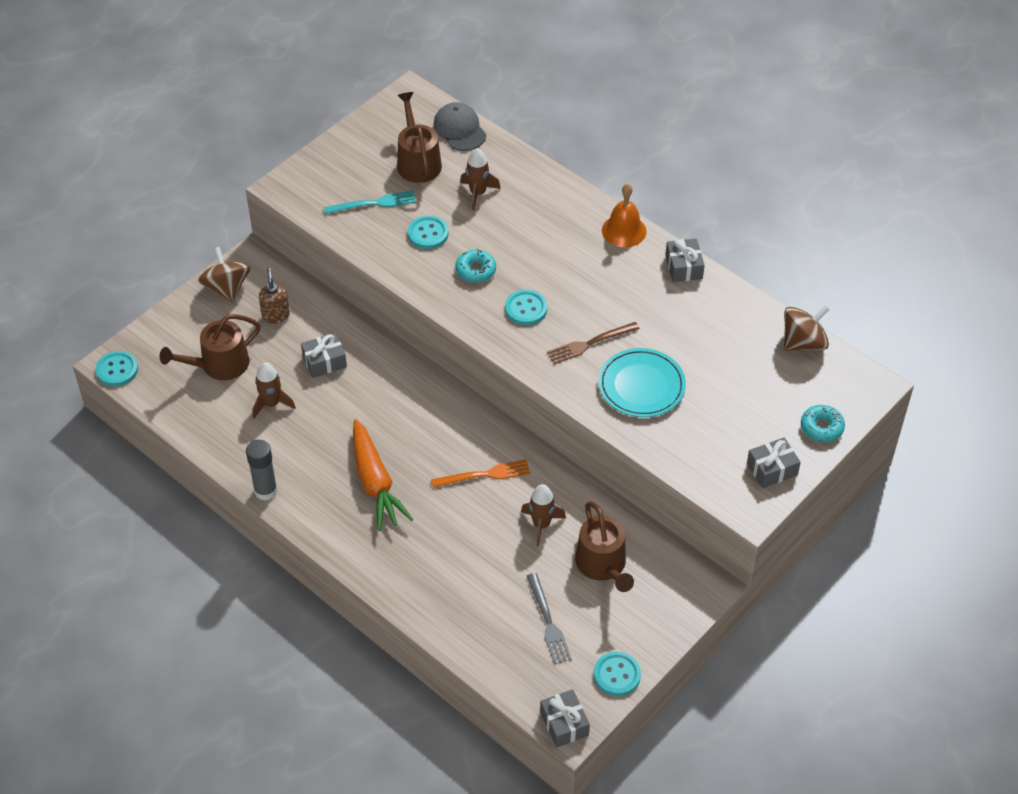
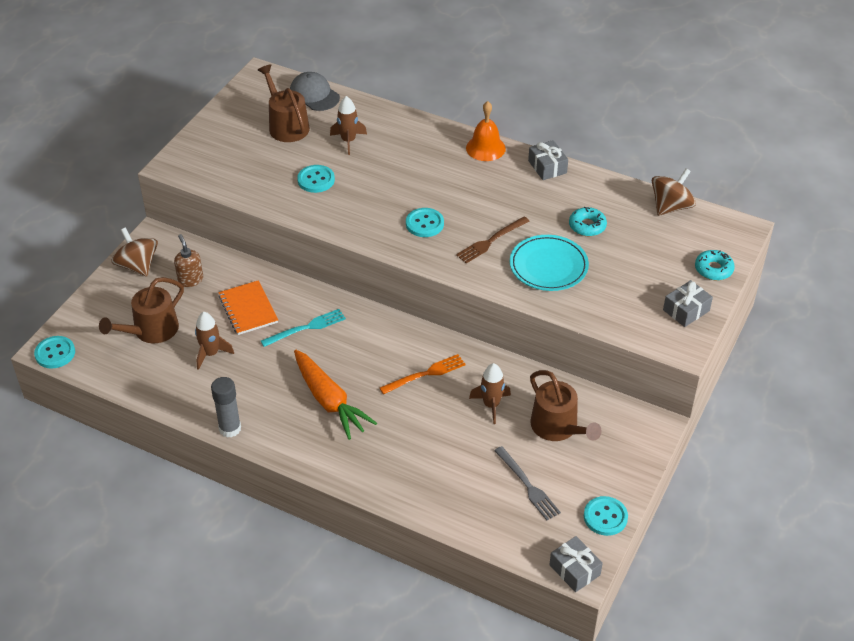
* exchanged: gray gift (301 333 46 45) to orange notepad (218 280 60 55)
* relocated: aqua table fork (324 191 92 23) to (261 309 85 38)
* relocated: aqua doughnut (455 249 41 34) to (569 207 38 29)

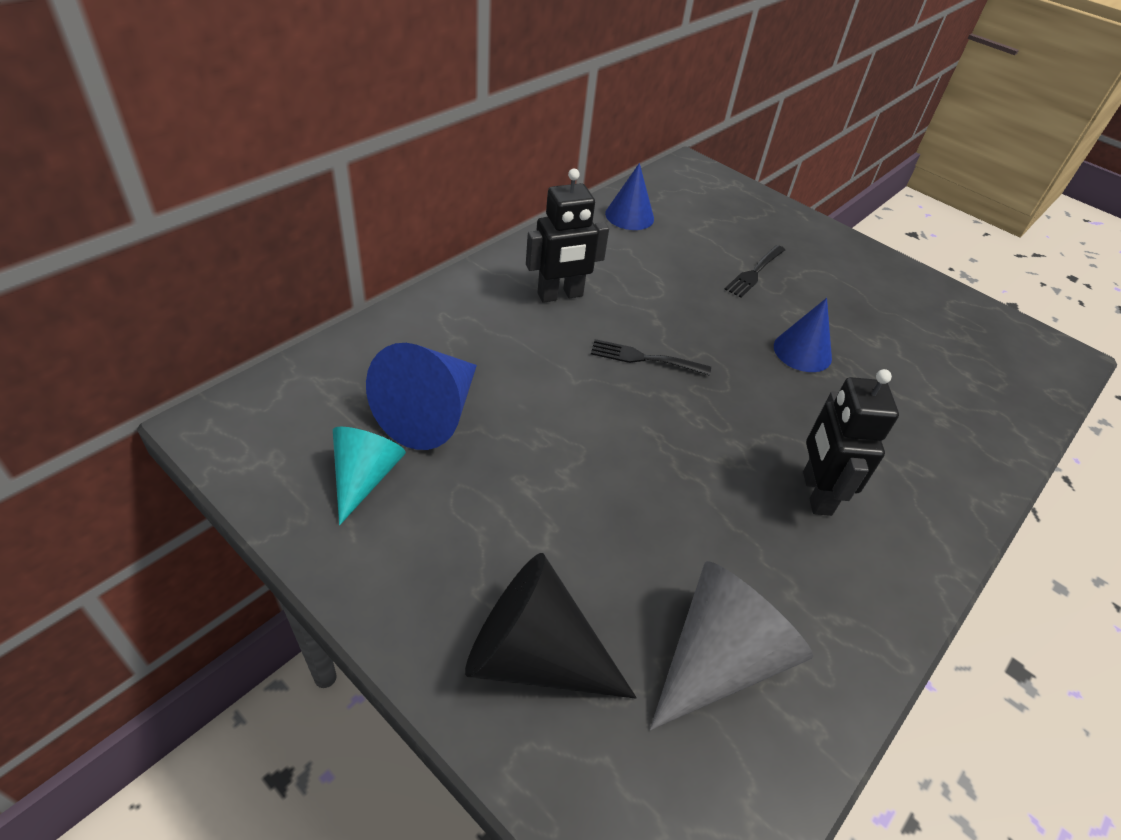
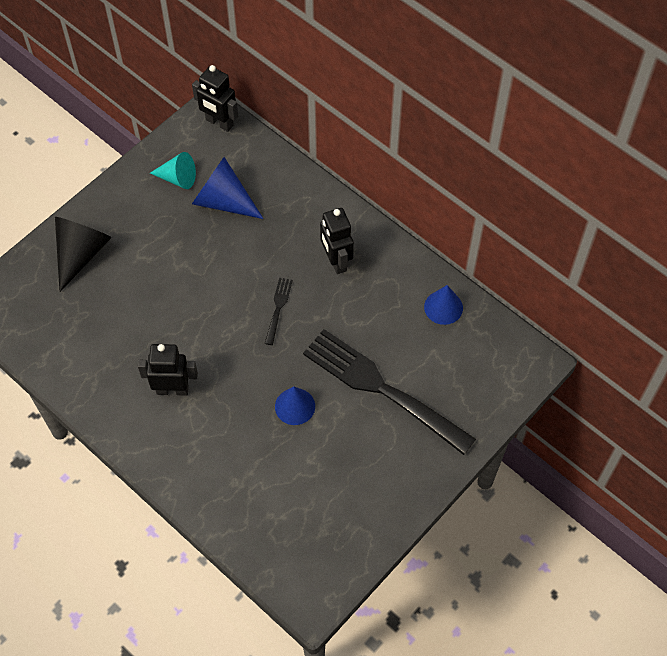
* appeared: jet-black robot (192 65 46 67)
* size: jet-black table fork (724 245 61 53) = (303 329 173 126) x2.44
* missing: gray solid cone (650 561 163 169)

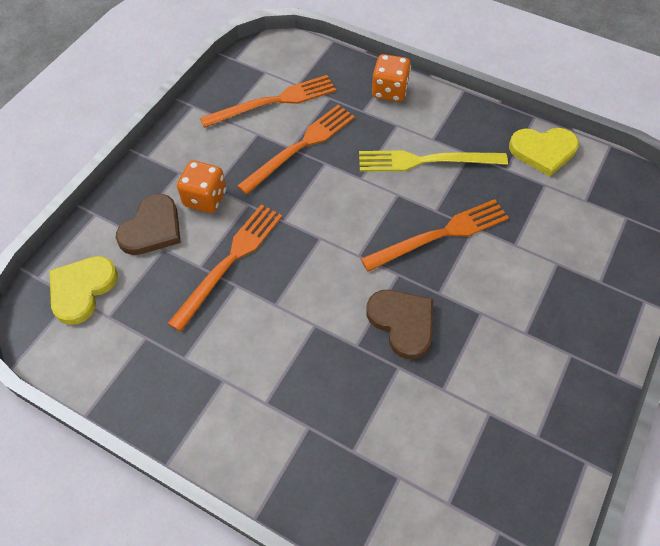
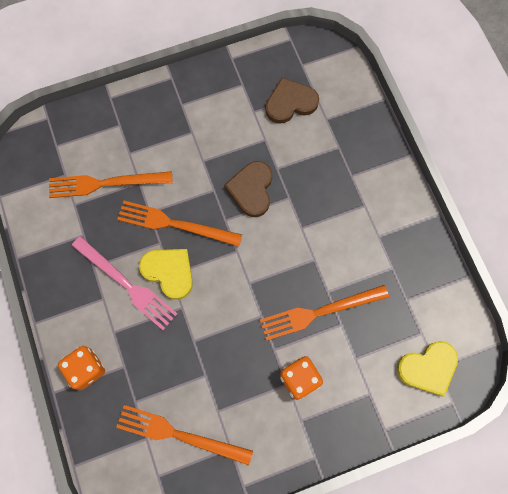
* relocated: orange table fork (237 105 118 90) to (49 171 124 27)
* colour: yellow table fork (359 150 149 22) to rose-pink table fork (72 236 105 94)
* relocated: yellow love heart (509 128 70 49) to (139 249 54 51)
* relocated: brown love heart (116 194 65 61) to (266 78 53 46)

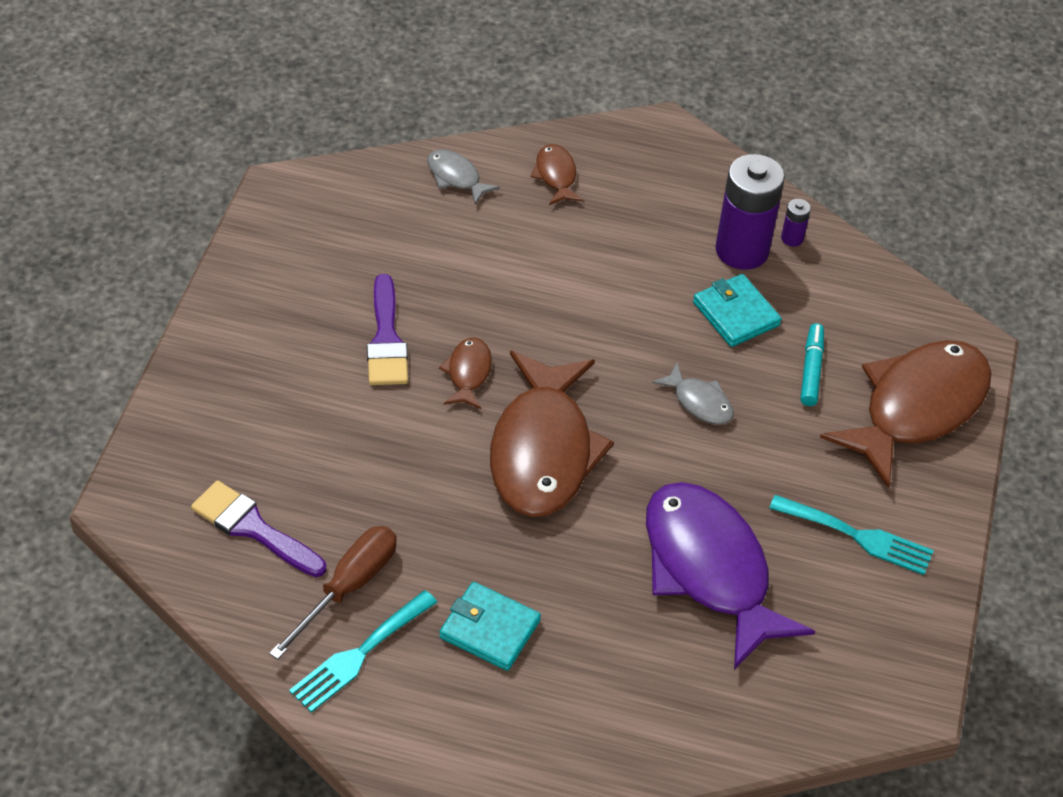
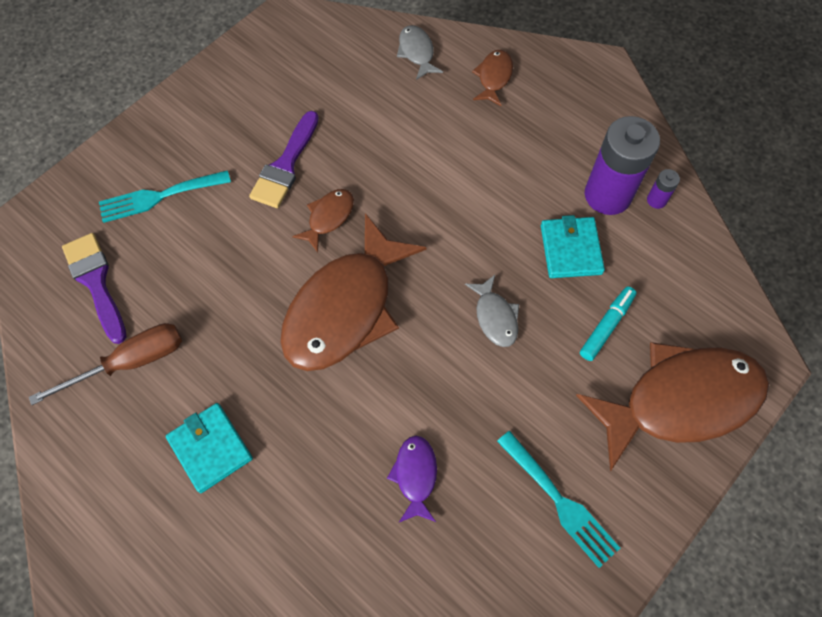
* relocated: aqua table fork (289 590 148 123) to (99 170 132 53)
* size: purple fish figure (646 482 169 188) = (387 436 50 86) x0.44

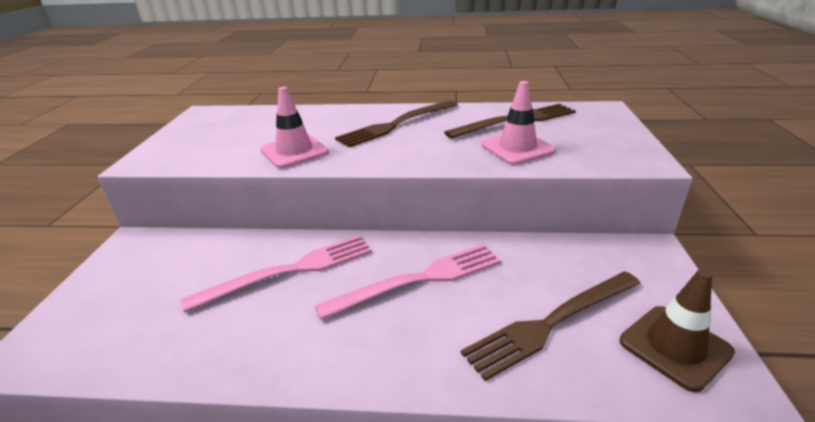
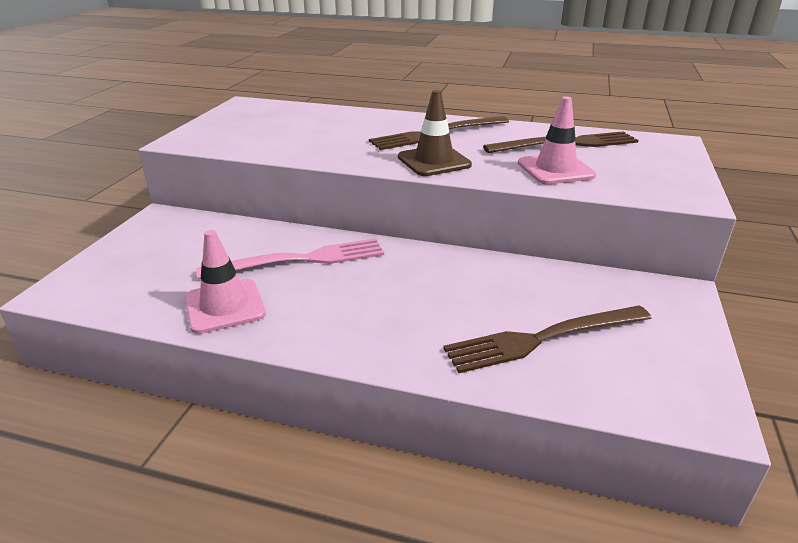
* relocated: rose-pink safety cone (260 87 69 81) to (184 230 82 104)
* relocated: brown safety cone (620 269 115 123) to (398 90 74 86)
* missing: rose-pink table fork (315 244 186 76)

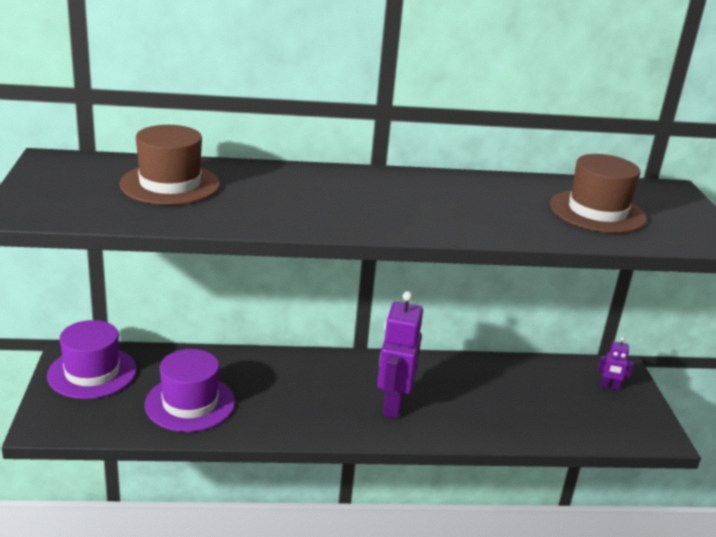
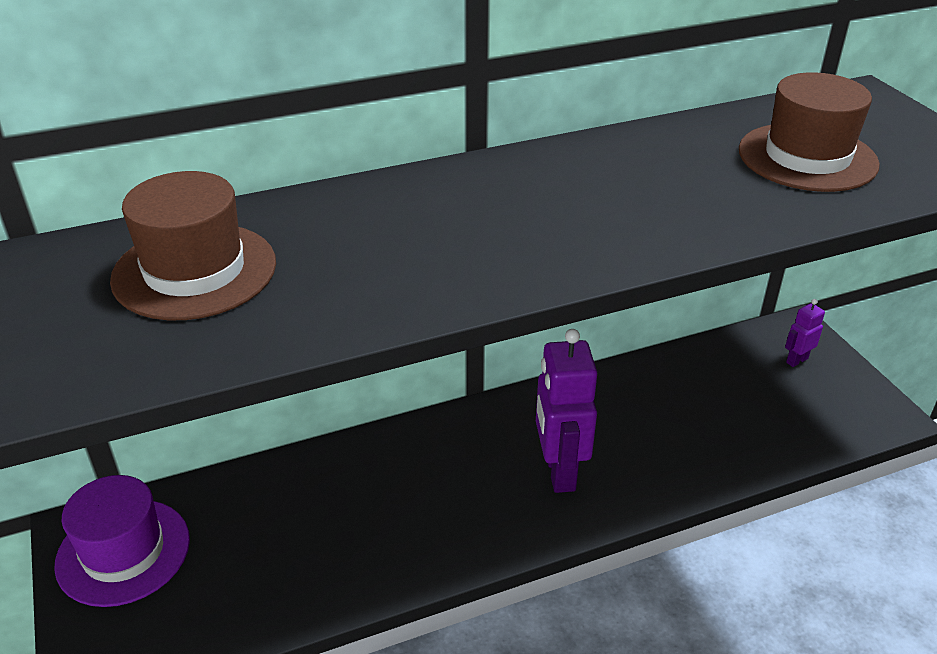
* spun: purple robot (597 337 37 54) = (785 299 40 68) 150 degrees clockwise
* missing: purple hat (145 349 90 83)

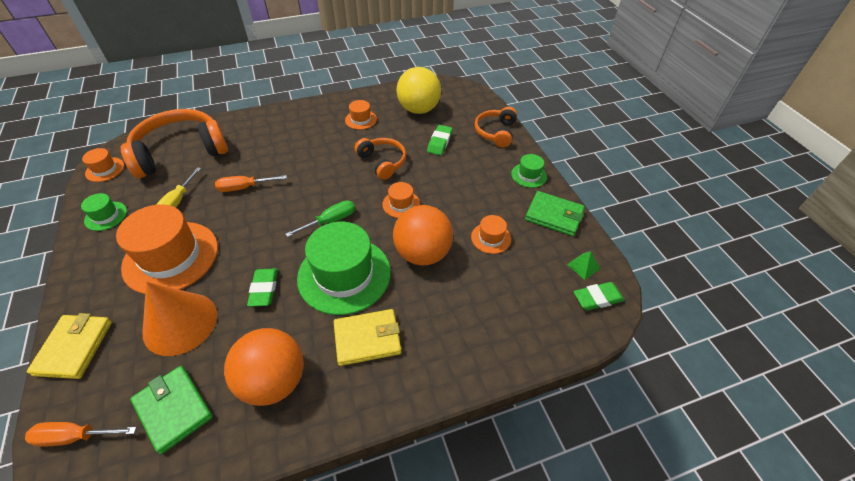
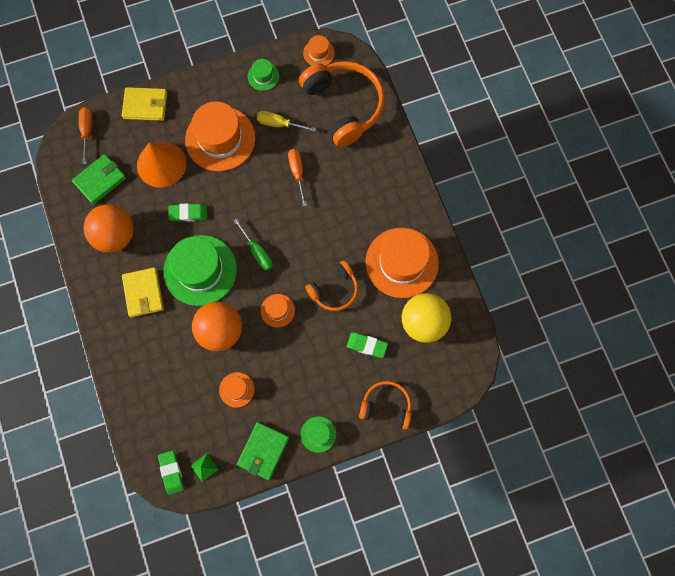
* size: orange hat (345 100 32 30) = (366 228 73 70) x2.16

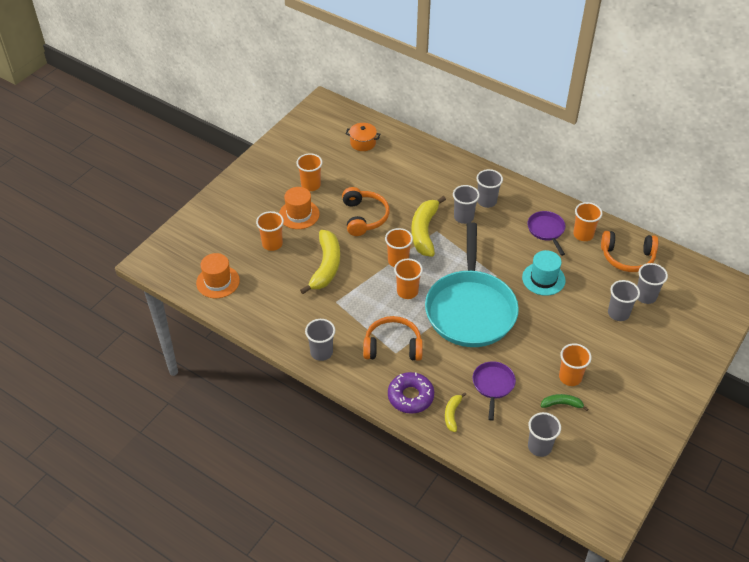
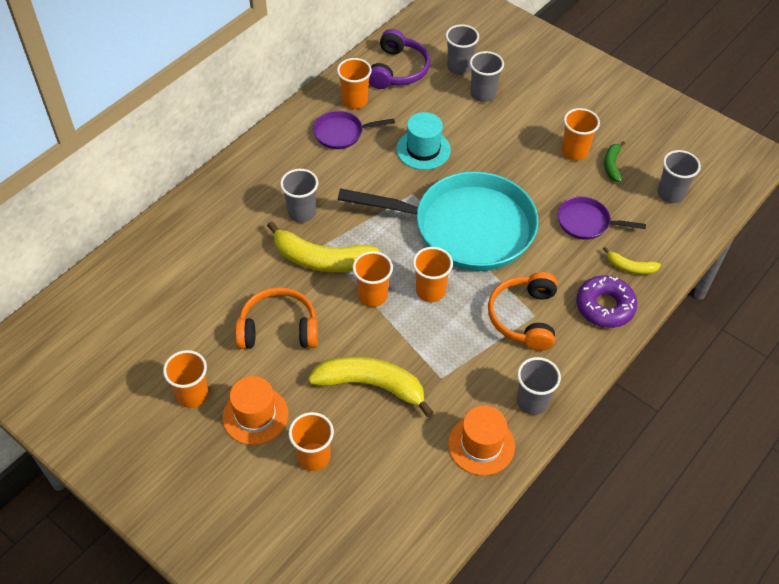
* colour: orange headphones (601 231 57 41) to purple headphones (369 29 61 60)
* relocated: orange hat (196 253 44 45) to (448 405 67 71)
* missing: orange pot (346 123 34 28)
* missing: gray beaker (476 169 27 39)

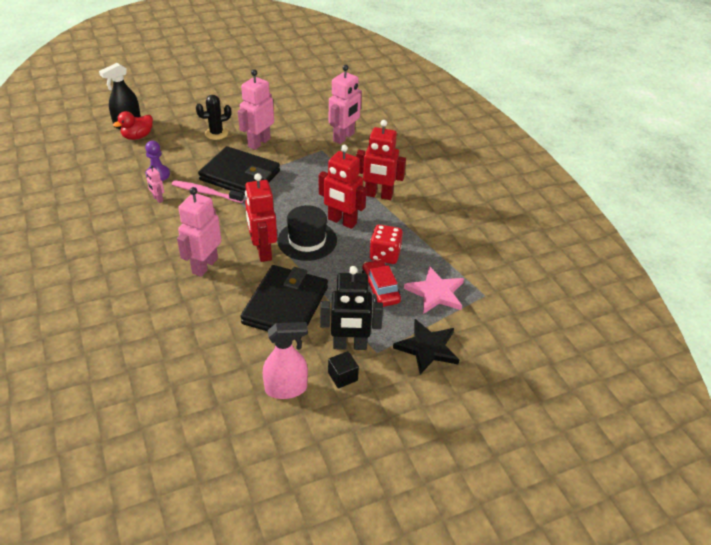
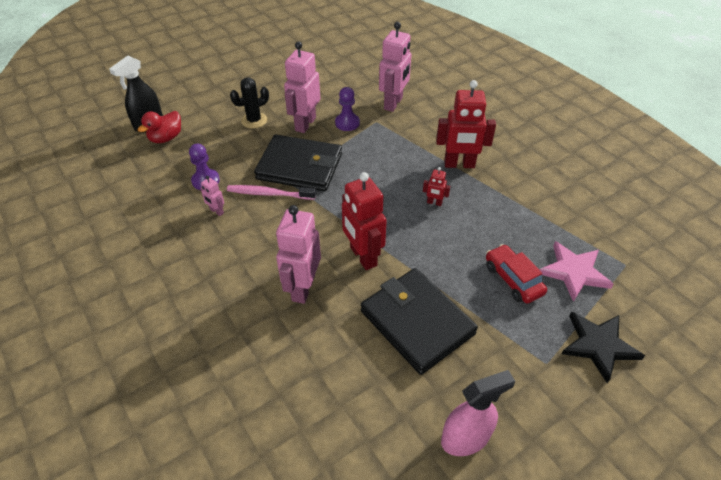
* appeared: purple game pawn (335 87 25 44)
* spun: jet-black card wallet (240 265 88 74) = (361 268 117 107) 45 degrees counterclockwise
* size: crimson robot (319 145 48 84) = (423 167 27 39) x0.46
* missing: jet-black hat (278 205 59 56)
* missing: jet-black robot (320 266 63 84)
* missing: jet-black solid cube (328 351 31 37)
* missing: crimson dice (369 224 34 40)

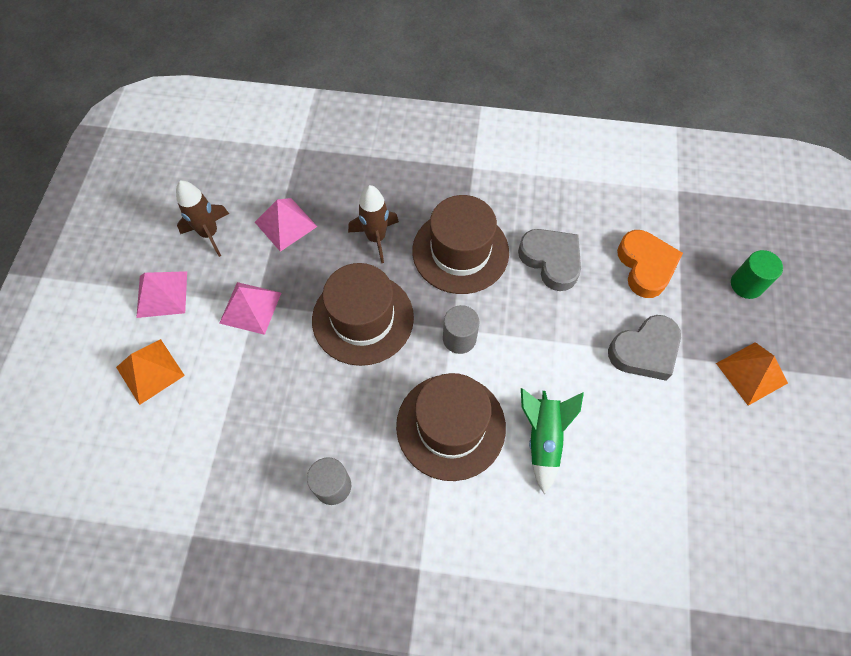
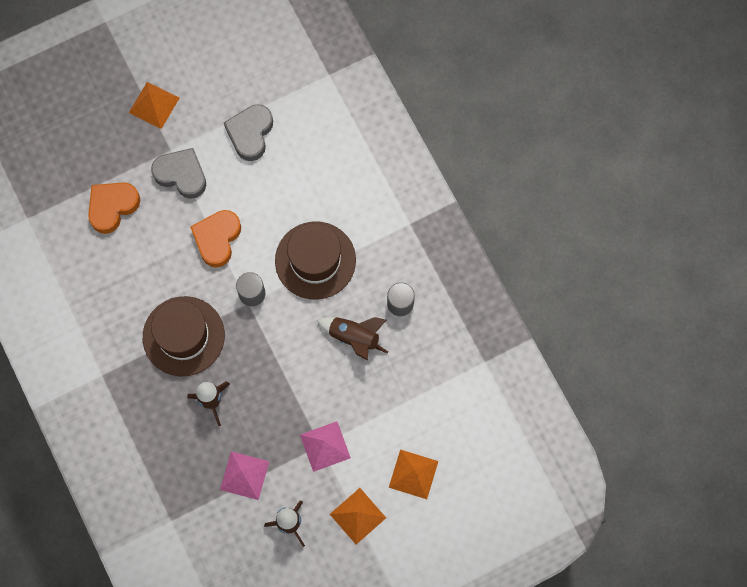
* appeared: orange love heart (191 210 50 57)
* relocated: gray love heart (518 229 63 62) to (224 104 49 57)
* appeared: brown rocket (317 317 71 43)
* colour: rose-pink pyramid (136 271 51 47) to orange pyramid (330 488 56 56)
* missing: brown hat (312 263 102 103)
* missing: emerald rocket (521 388 63 106)
* missing: emerald solid cylinder (731 250 52 49)

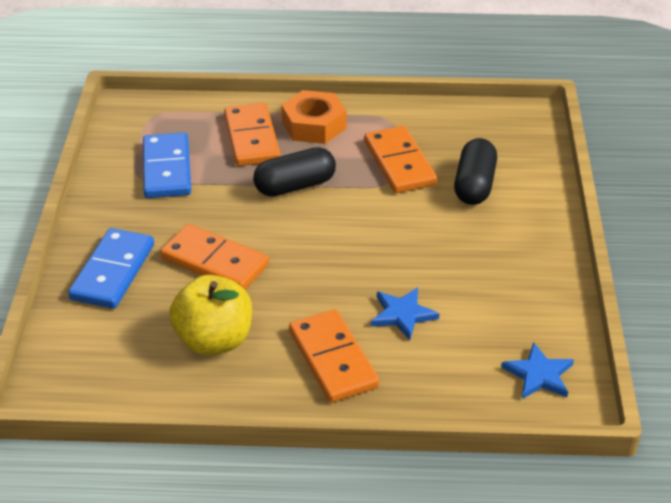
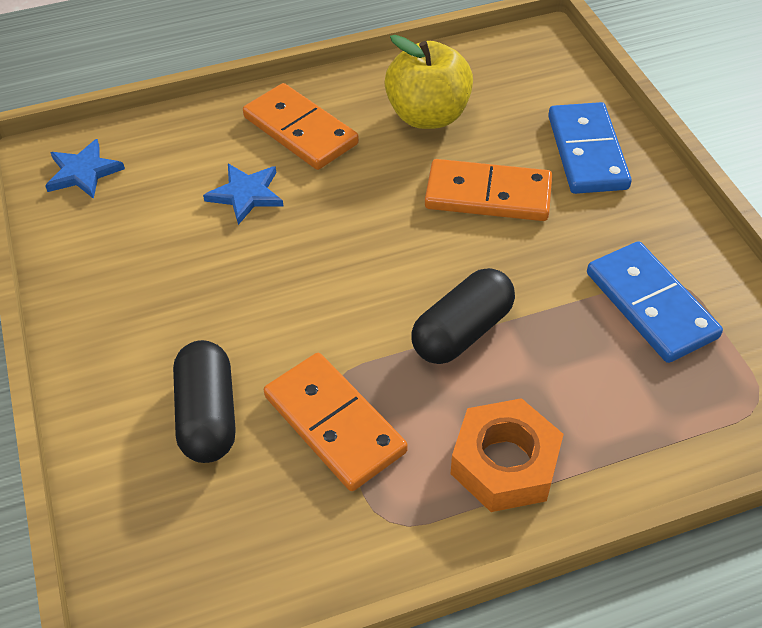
* missing: orange domino tile (224 103 57 63)

